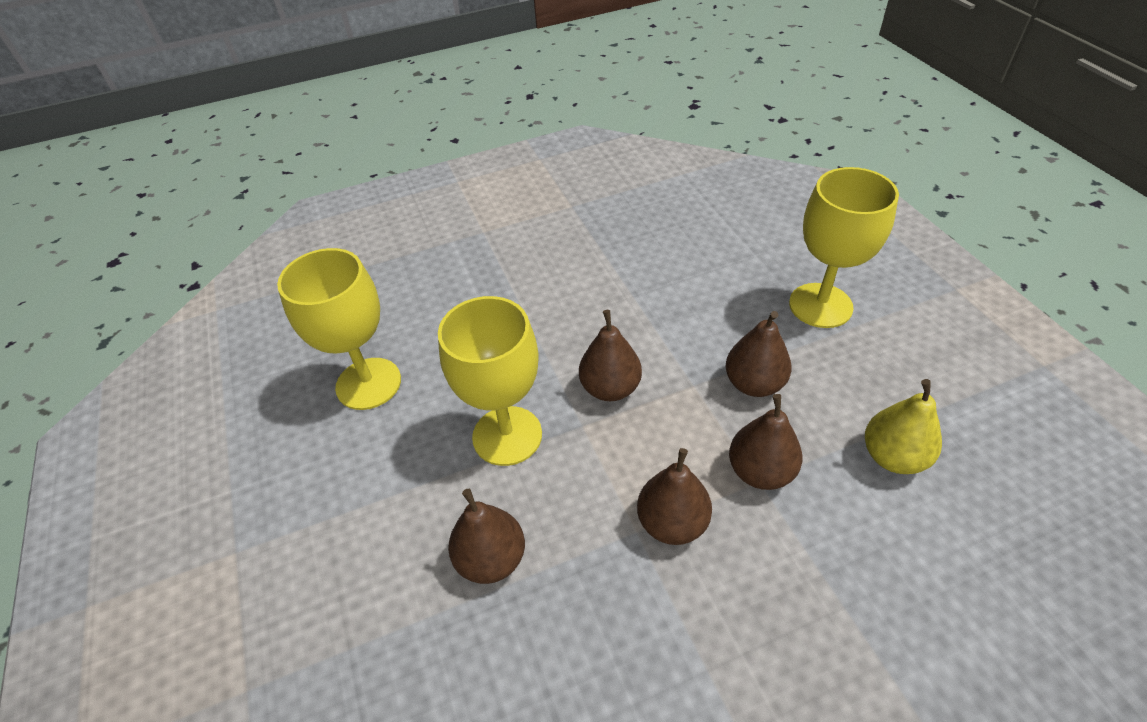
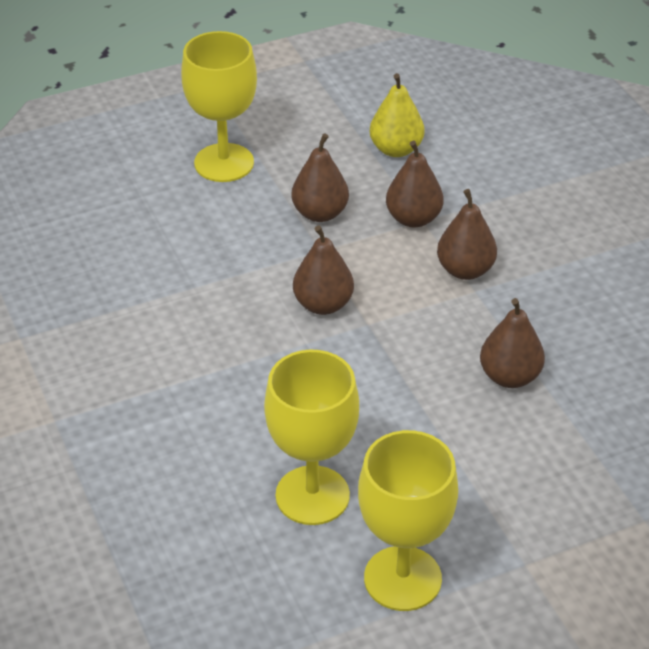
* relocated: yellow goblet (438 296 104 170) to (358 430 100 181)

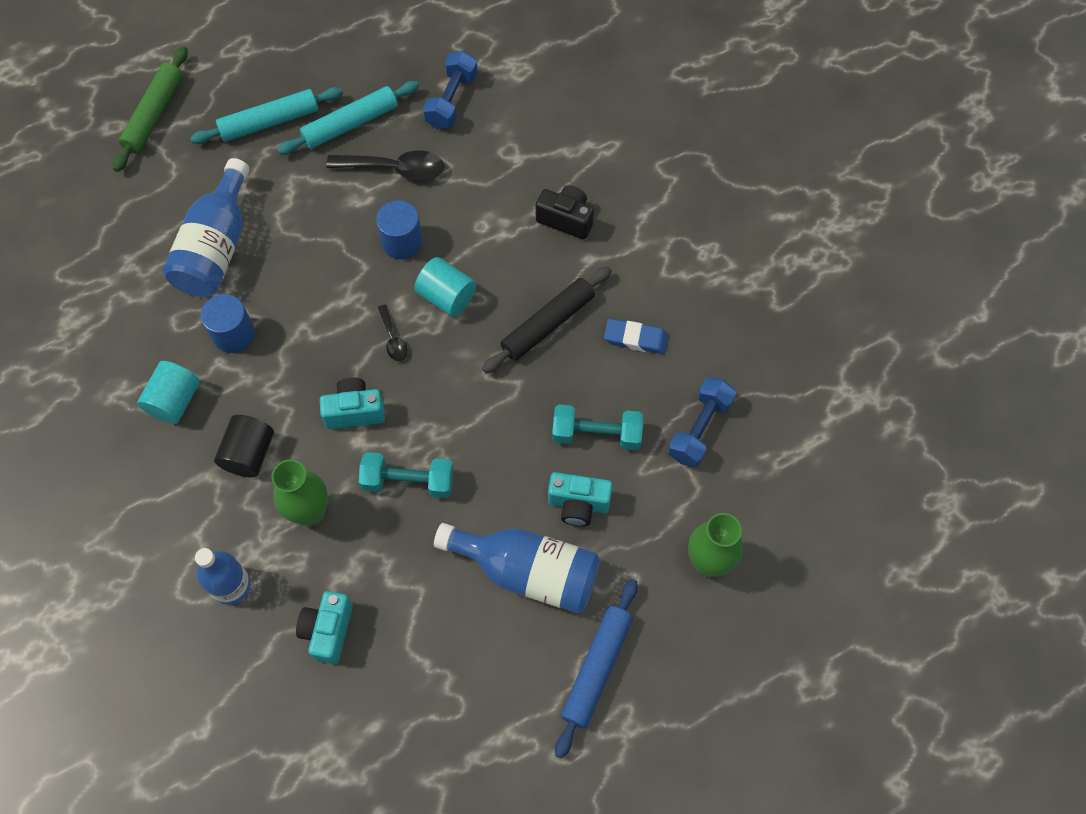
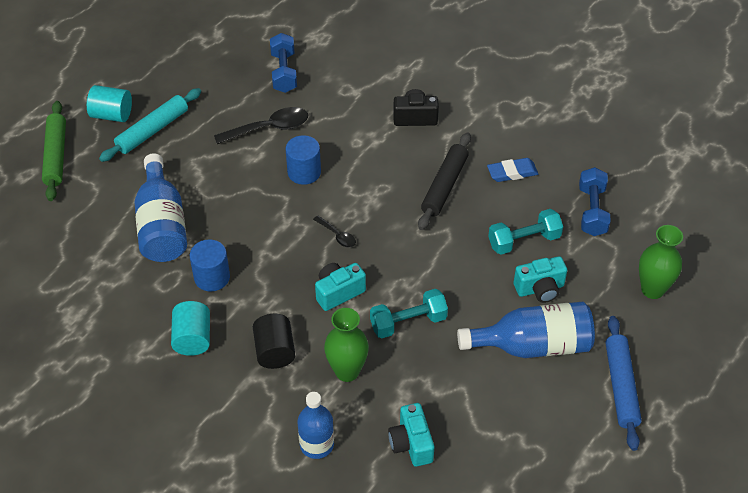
* relocated: aqua solid cylinder (414 257 62 60) to (87 85 45 37)
* missing: aqua pastry roller (277 81 142 74)

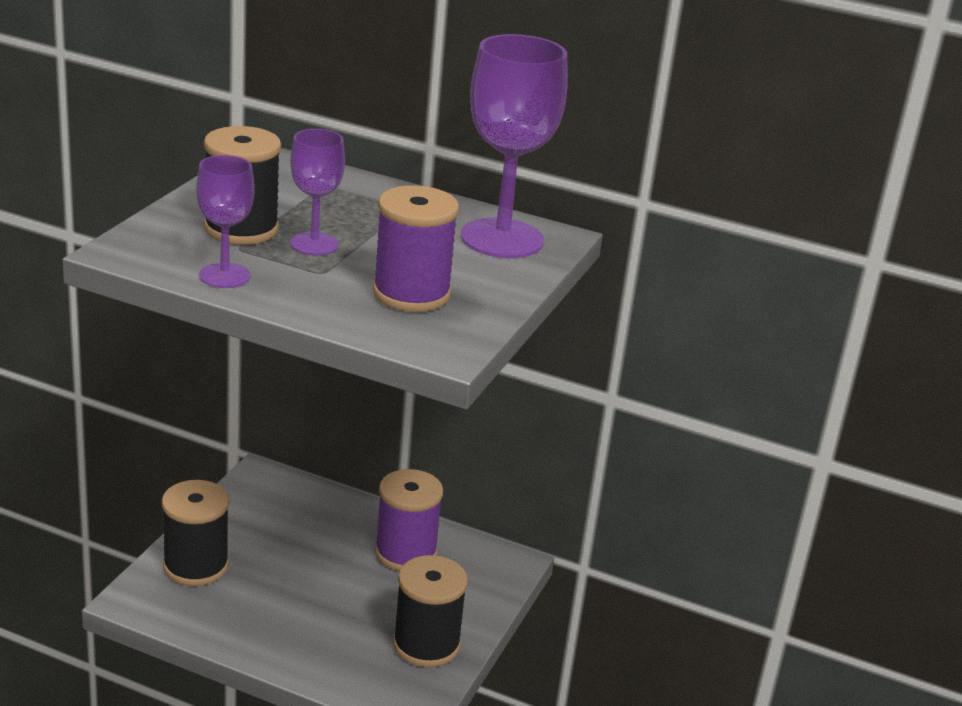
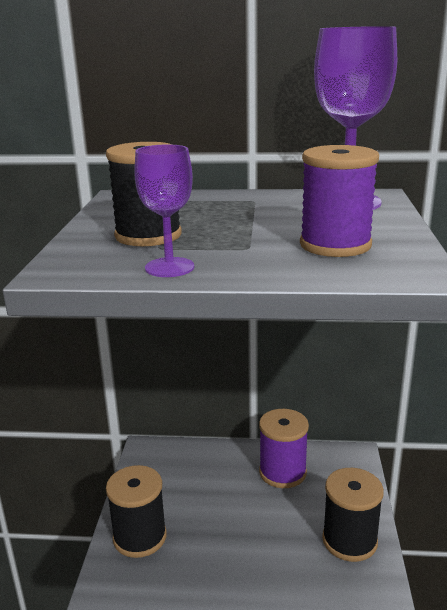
* missing: purple goblet (290 129 55 126)

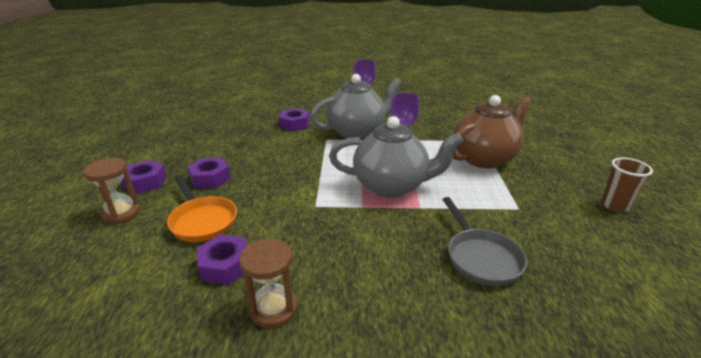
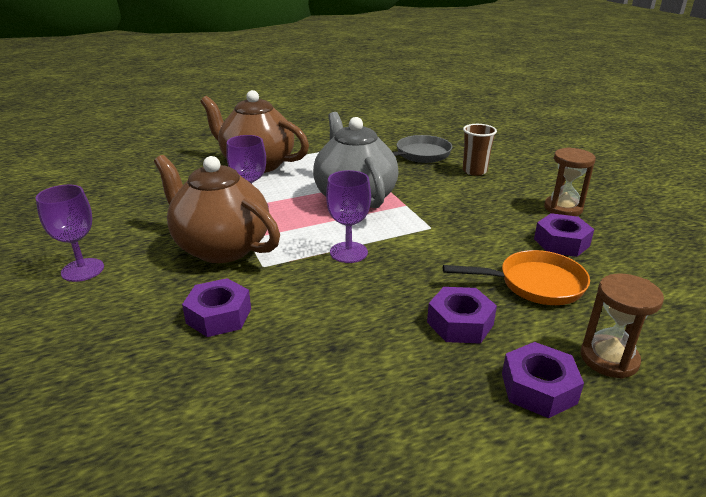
* colour: gray china teapot (310 74 92 65) to brown china teapot (154 155 126 108)
* appeared: purple goblet (326 170 45 93)
* spun: orange frying pan (167 175 70 67) = (443 250 147 55) 60 degrees clockwise
* relocated: brown beaker (601 158 52 54) to (463 124 34 52)

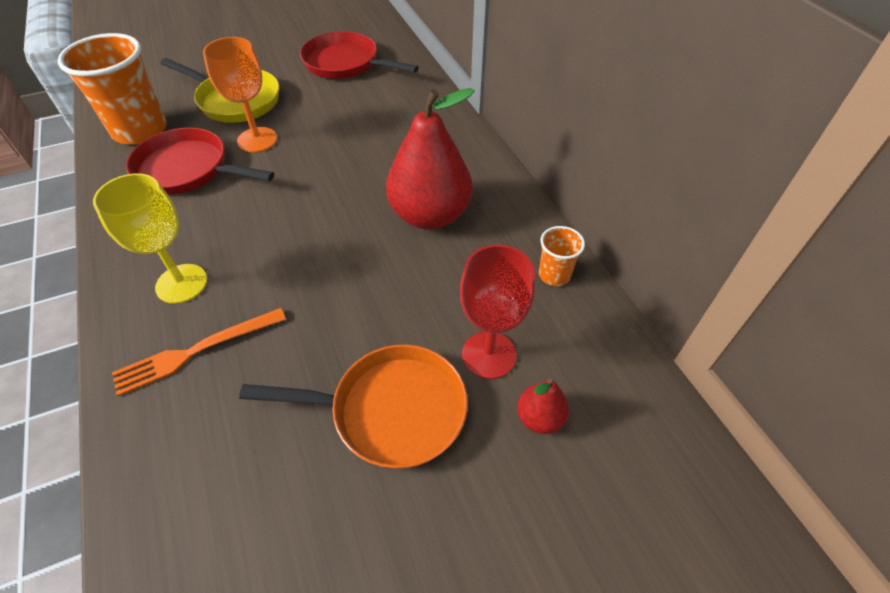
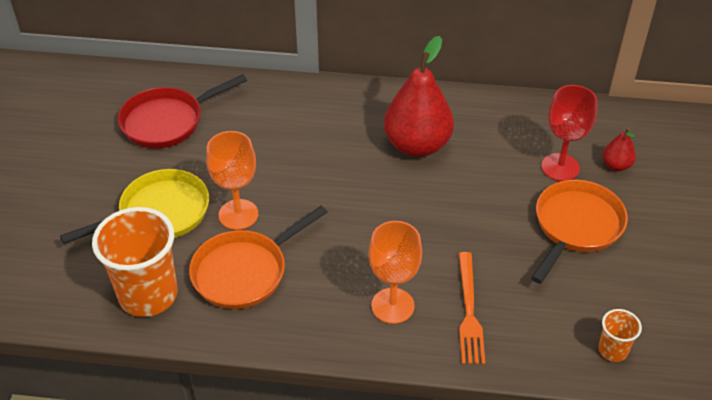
* colour: crimson frying pan (126 128 148 66) to orange frying pan (189 206 138 103)
* colour: yellow goblet (93 173 114 131) to orange goblet (369 221 53 103)
* relocated: orange beaker (539 226 46 60) to (598 309 44 53)

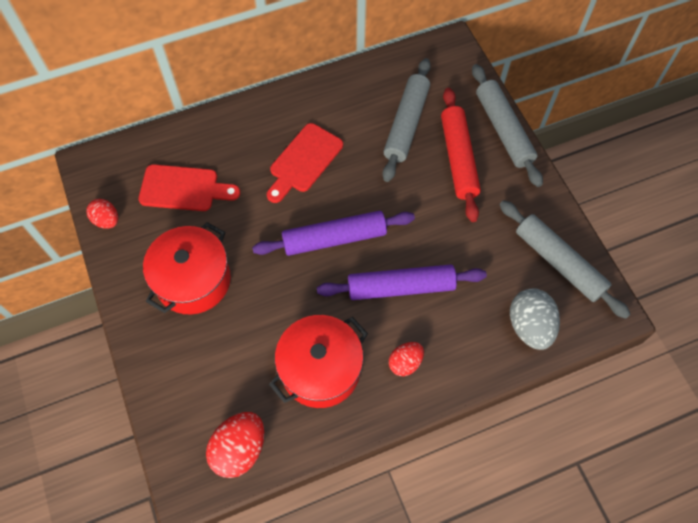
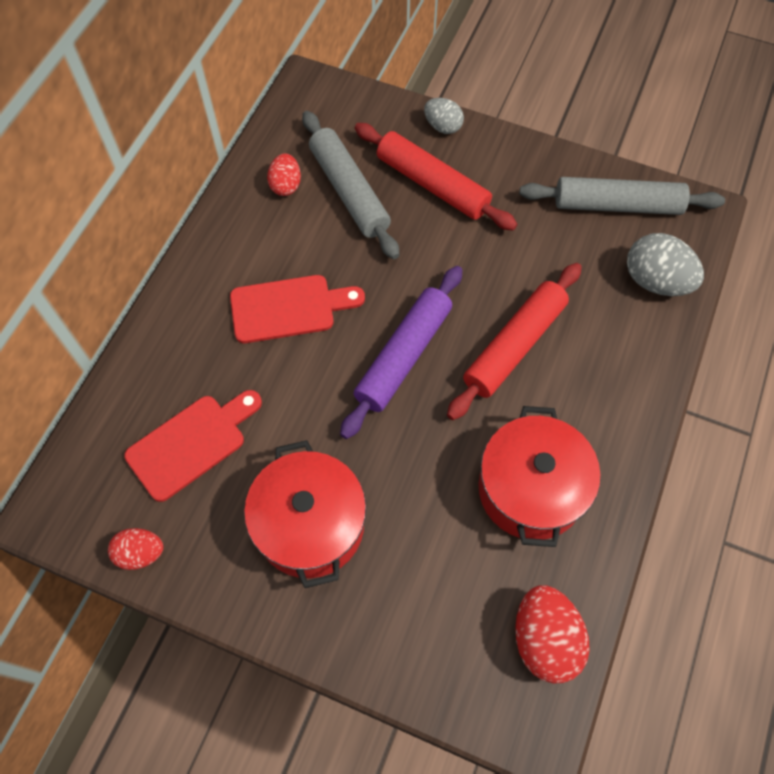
* spun: crimson cutting board (267 123 76 80) = (230 275 135 68) 90 degrees counterclockwise
* relocated: crimson egg shape (389 342 35 34) to (267 153 34 43)
* exchanged: gray pastry roller (472 64 71 123) to gray egg shape (424 98 40 36)
* colour: purple pastry roller (317 264 170 36) to crimson pastry roller (447 263 135 157)

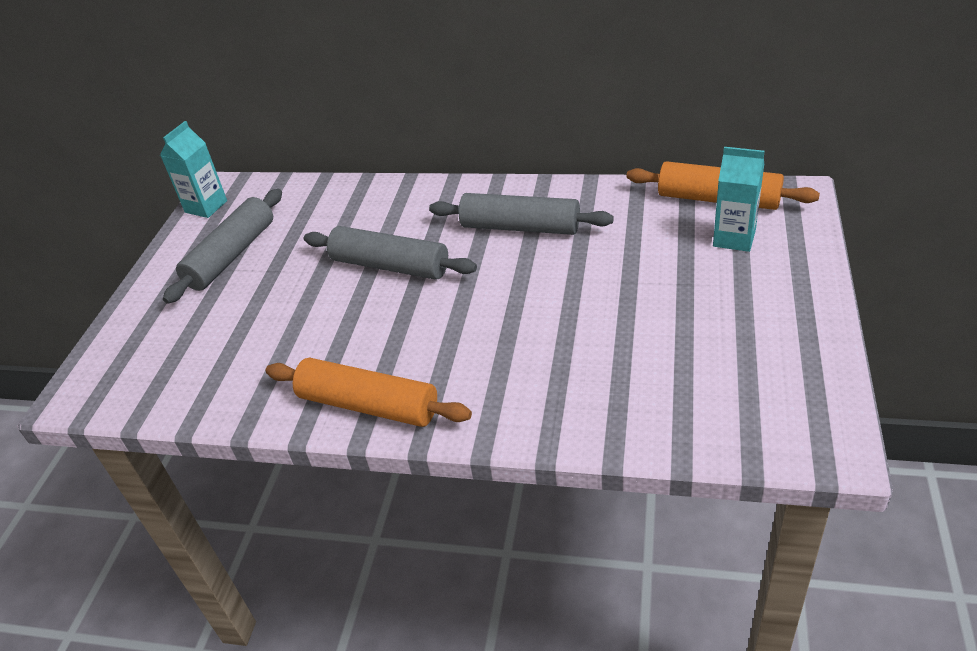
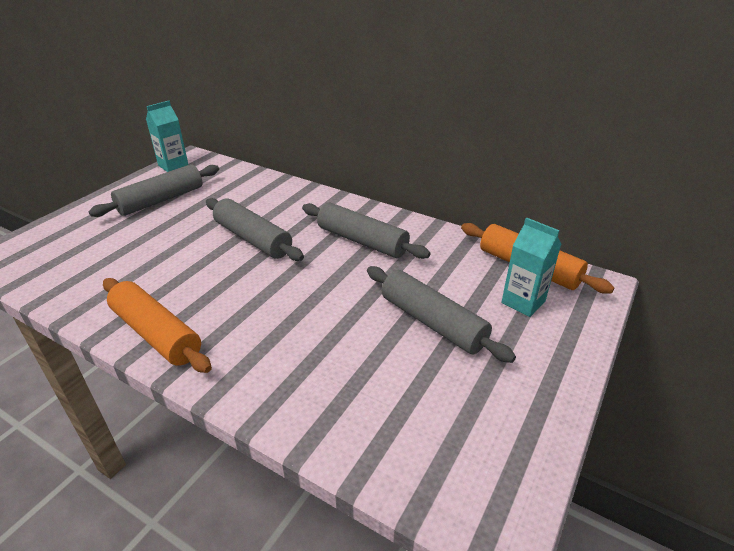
* appeared: gray pastry roller (367 266 149 97)

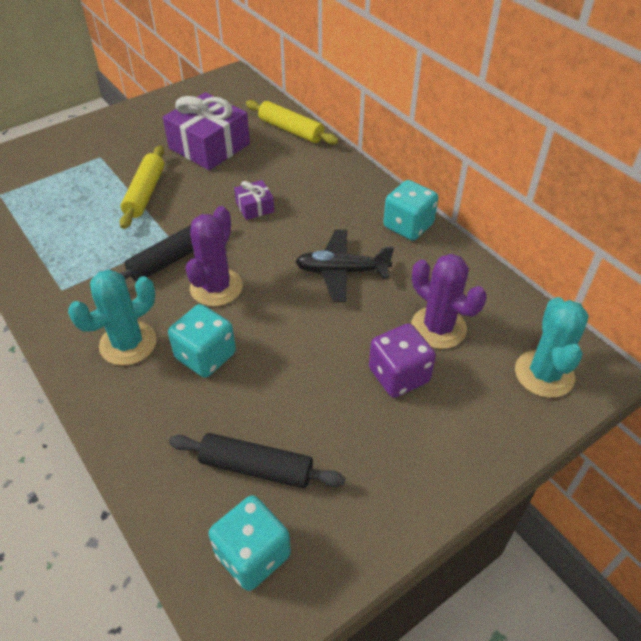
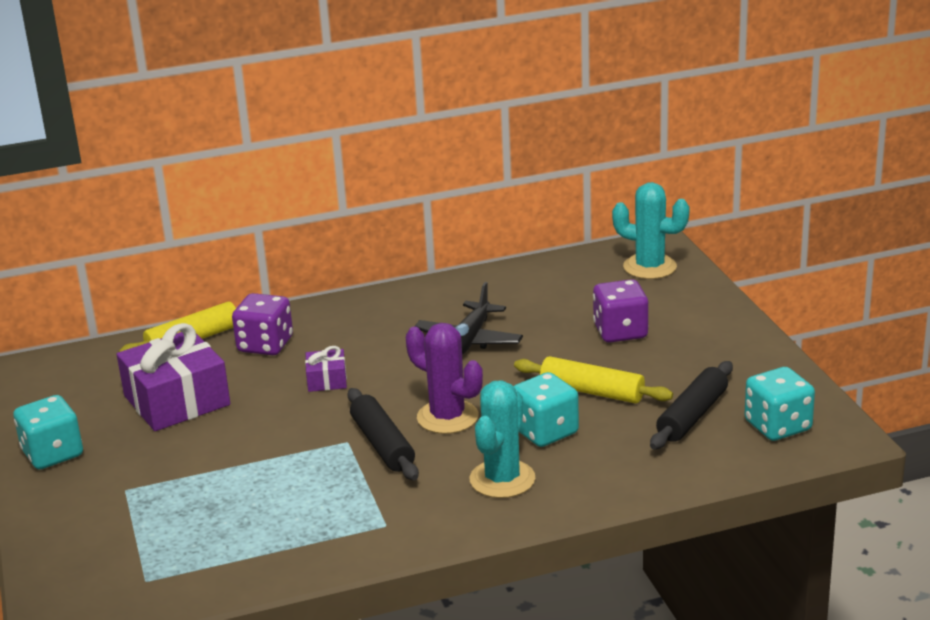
* relocated: aqua dice (383 180 55 61) to (13 395 70 74)
* appeared: purple dice (232 293 61 62)
* spun: aqua saguaro cactus (68 269 89 97) = (470 380 65 118) 45 degrees clockwise
* relocated: yellow pastry roller (120 145 44 84) to (514 356 159 47)
* missing: purple saguaro cactus (411 254 76 95)

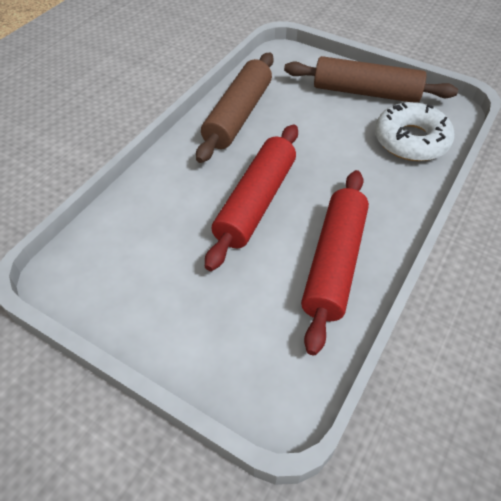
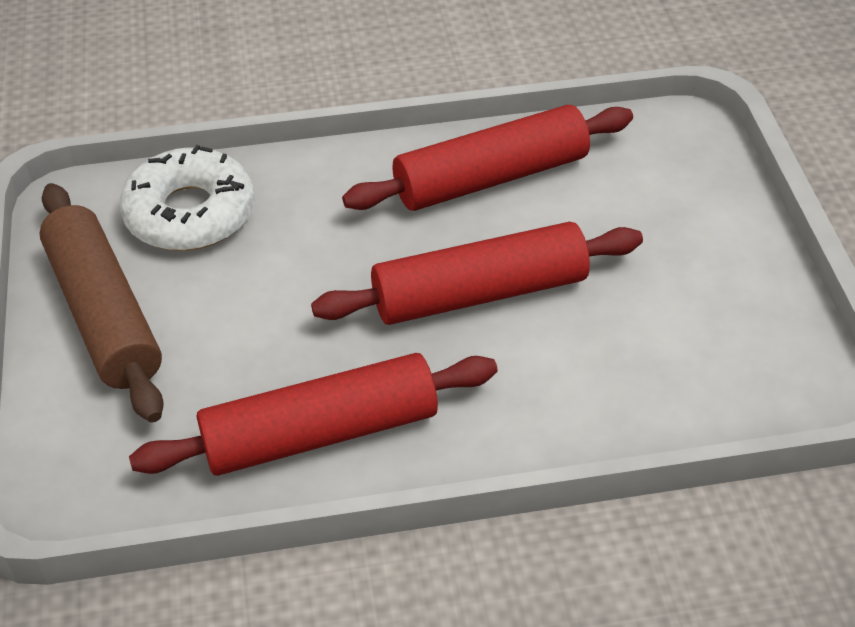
* colour: brown pastry roller (196 52 78 111) to crimson pastry roller (129 353 369 123)

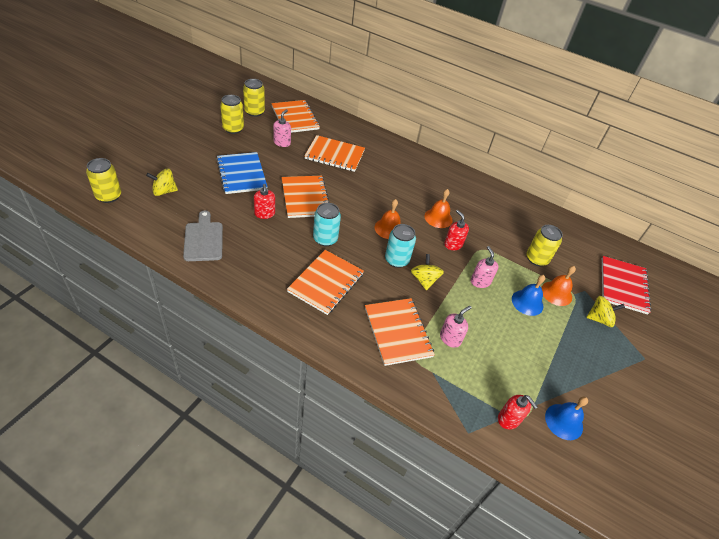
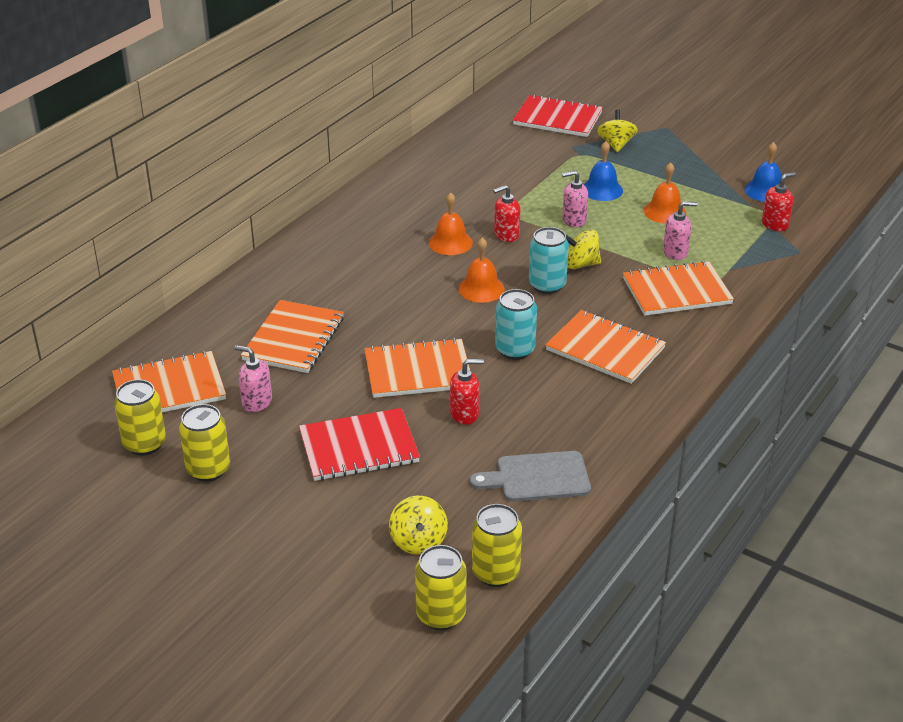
* colour: blue notepad (216 152 52 42) to crimson notepad (299 408 121 73)
* relocated: yellow soda can (526 225 37 41) to (472 504 50 83)
* relocated: orange bell (541 266 35 40) to (644 162 43 62)
* spun: rose-pink pump bottle (440 306 31 42) = (663 201 34 59) 120 degrees clockwise

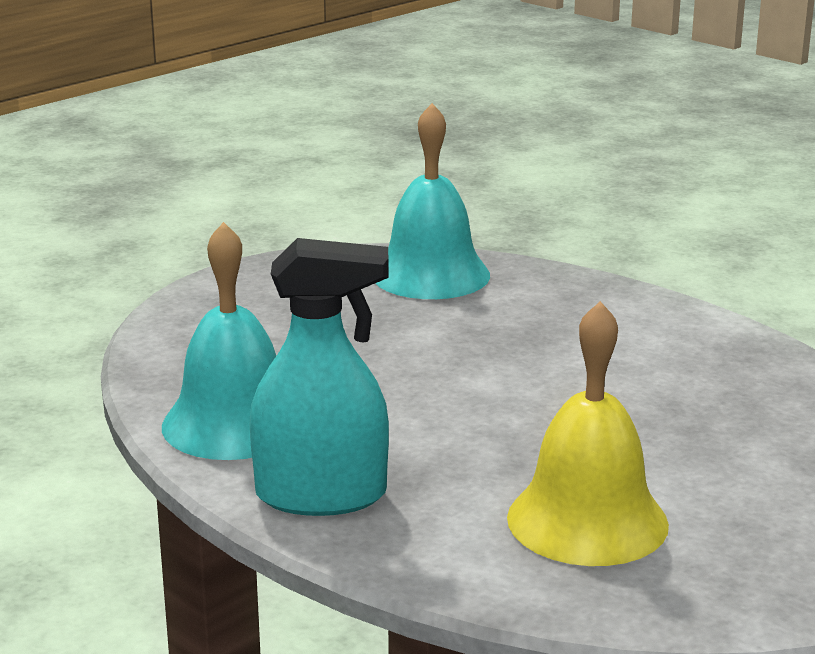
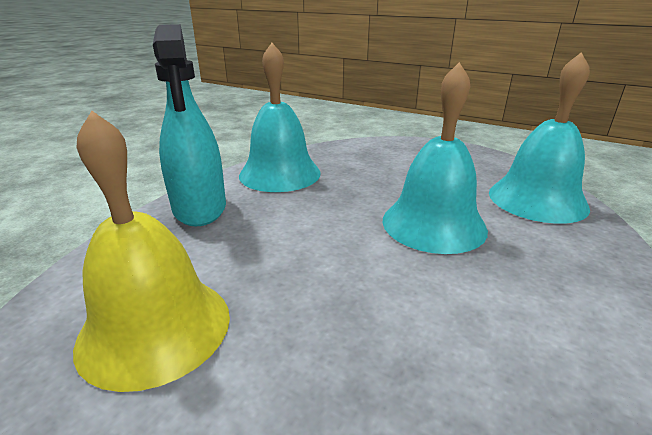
* appeared: aqua bell (383 62 105 192)

